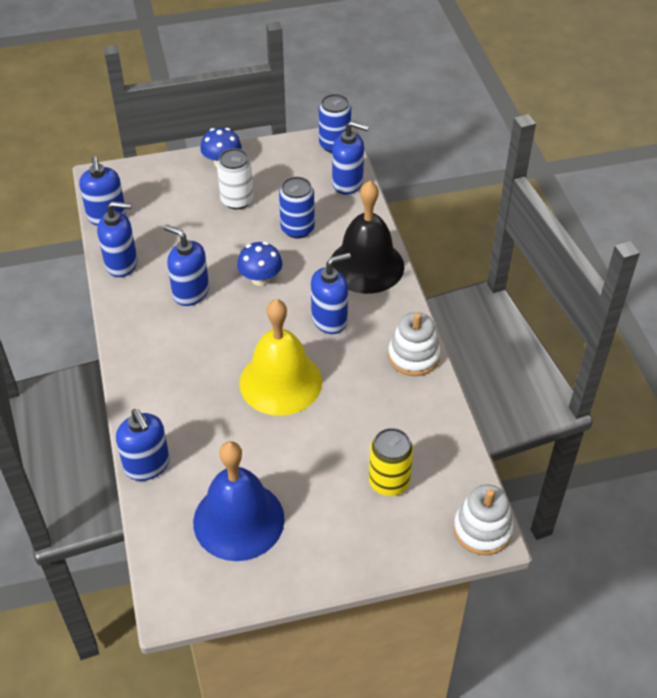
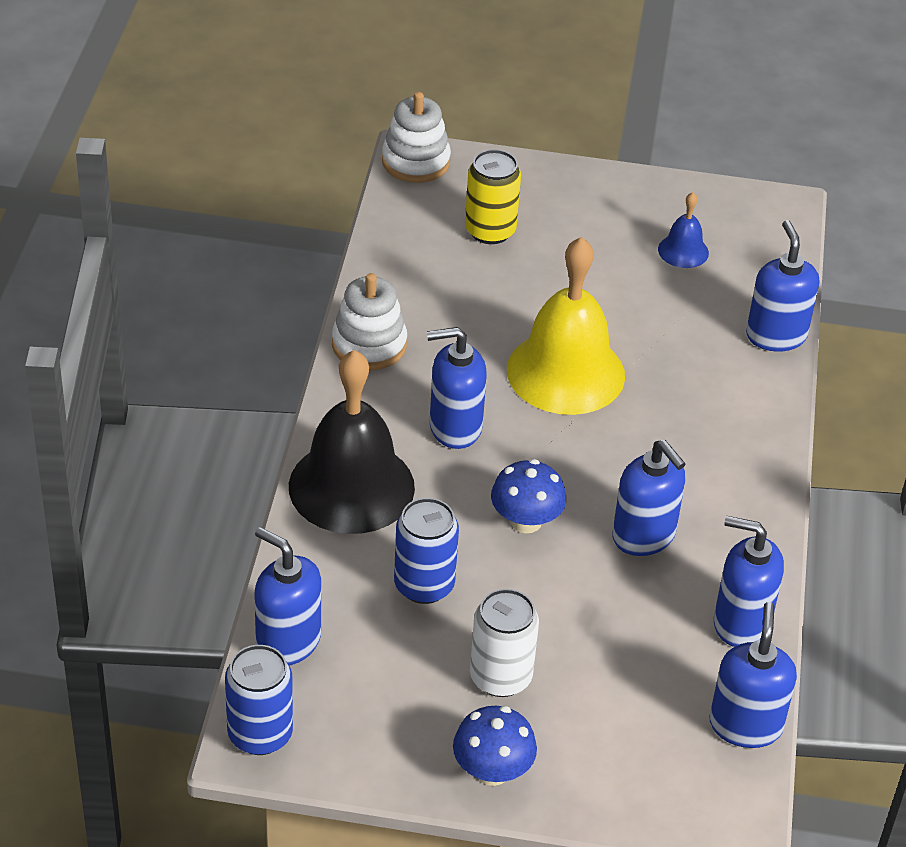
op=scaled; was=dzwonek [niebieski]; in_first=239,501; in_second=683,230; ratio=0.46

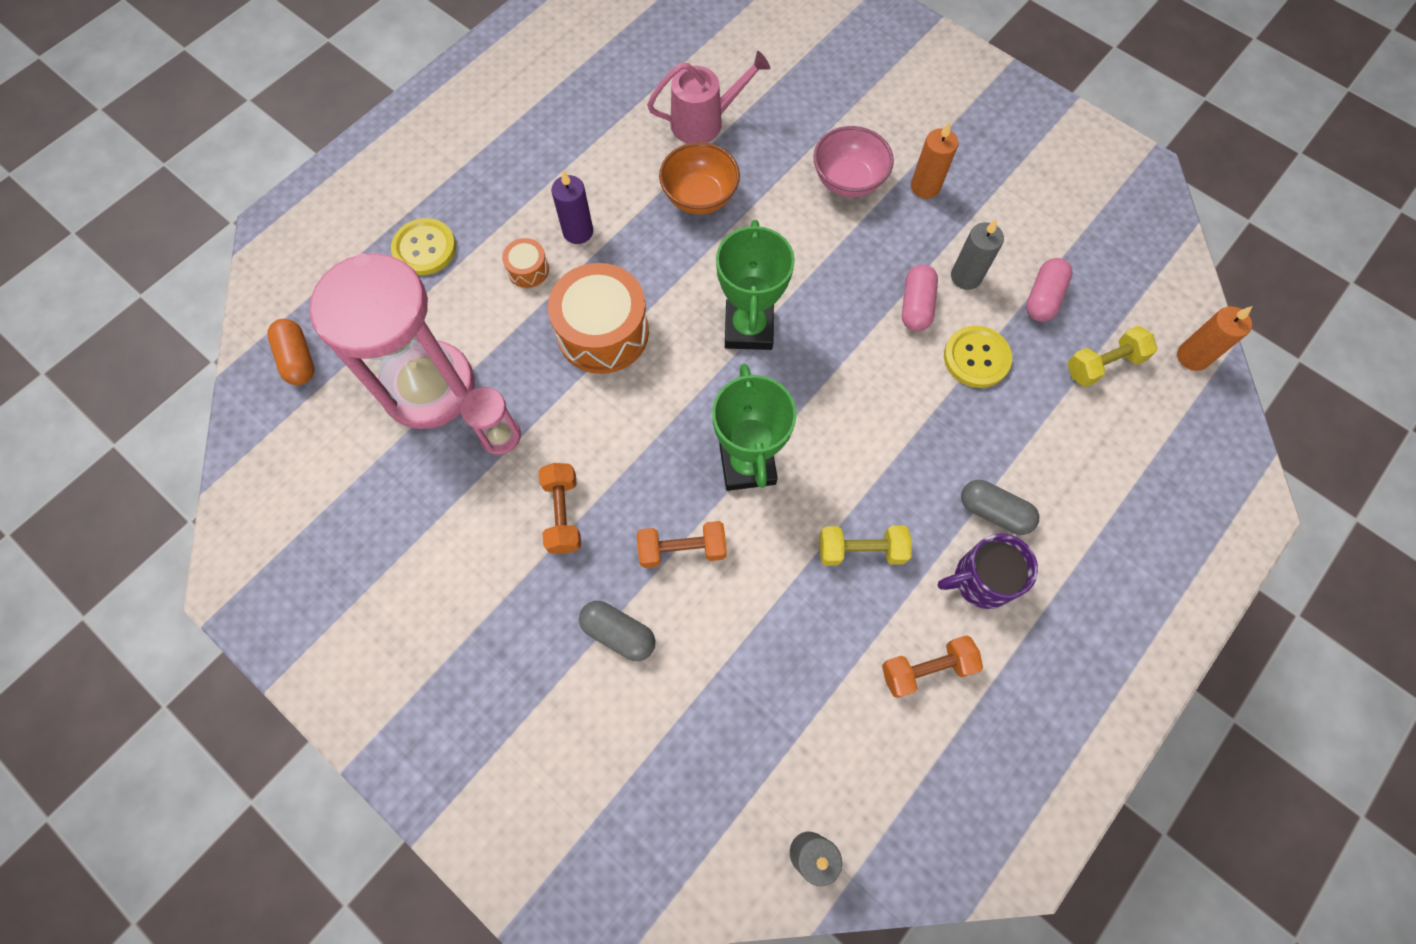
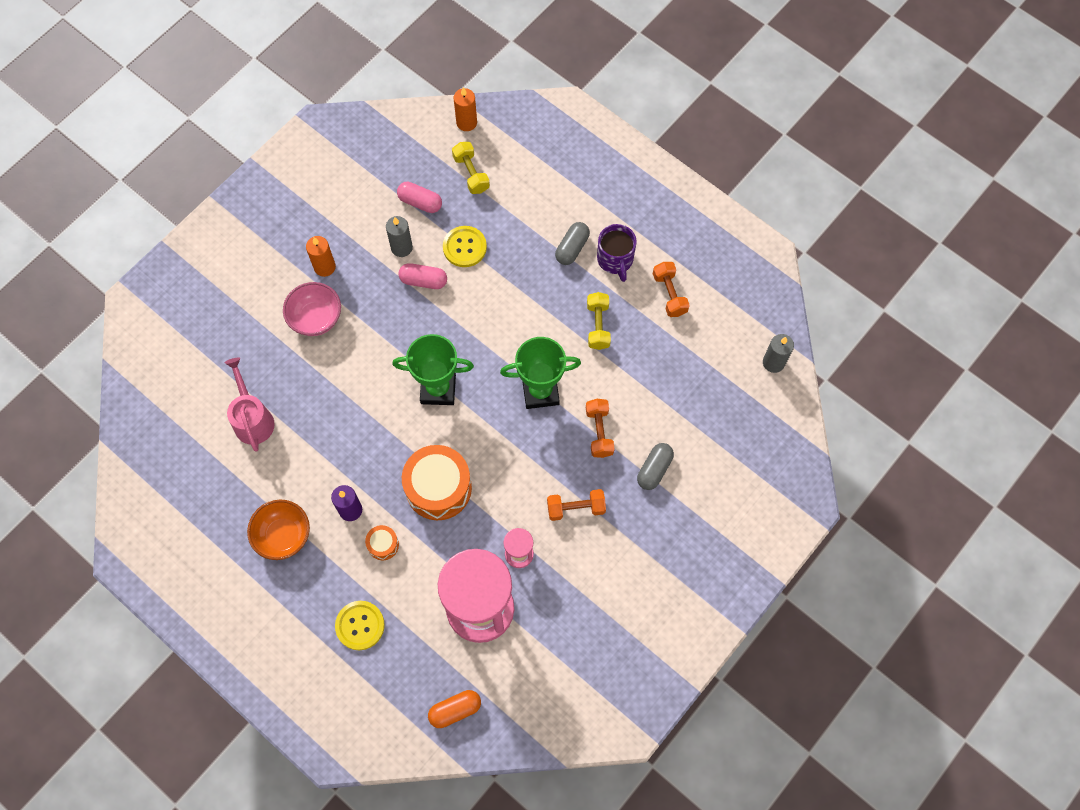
op=shifted; was=miska [pomarańczowy]; in_first=699,178; in_second=278,530

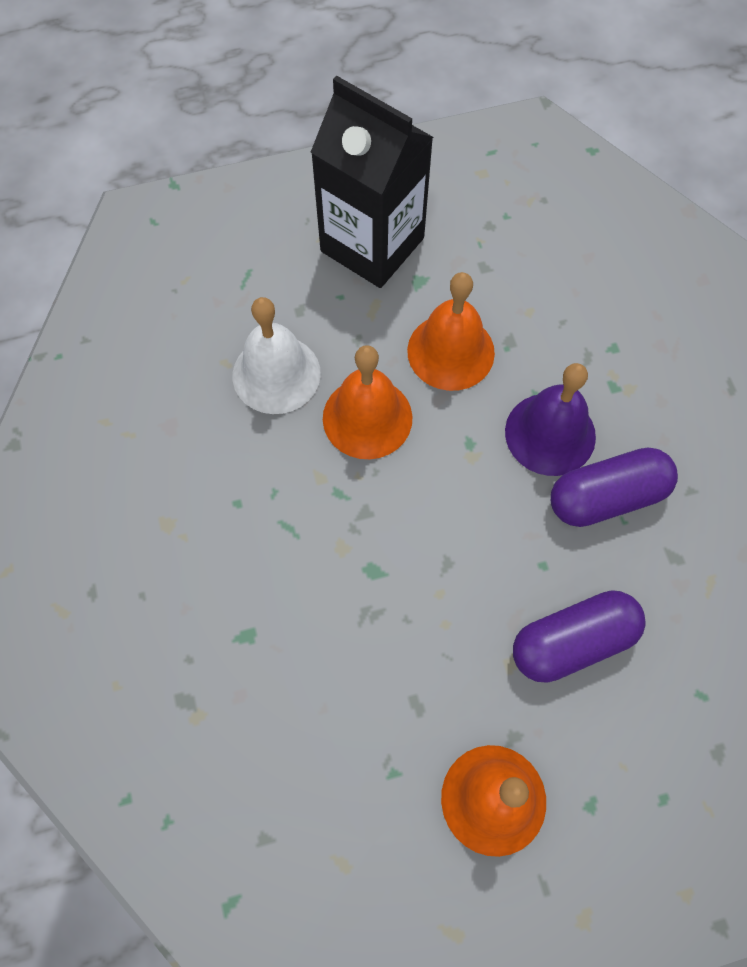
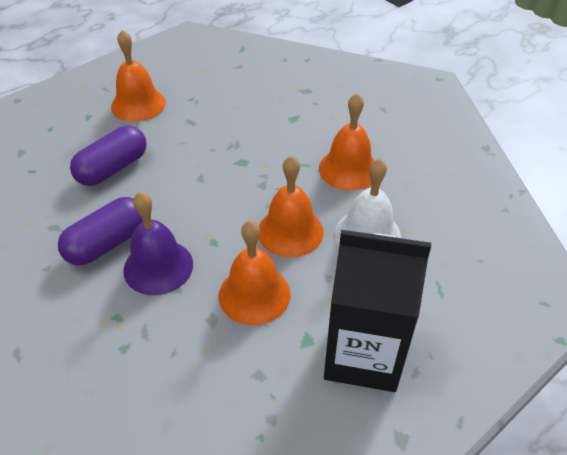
op=new; now=dzwonek [pomarańczowy]; in_second=347,142

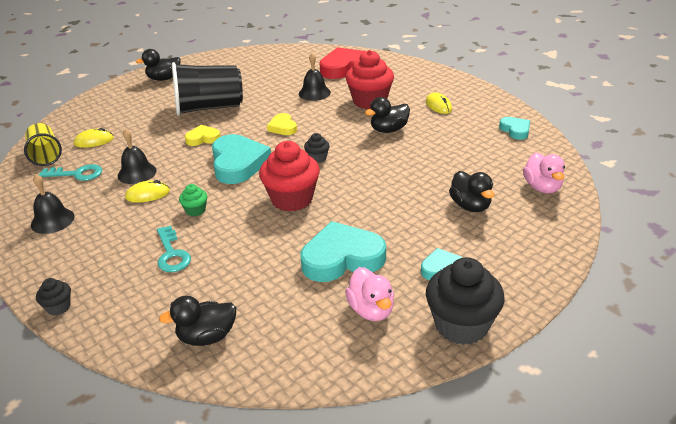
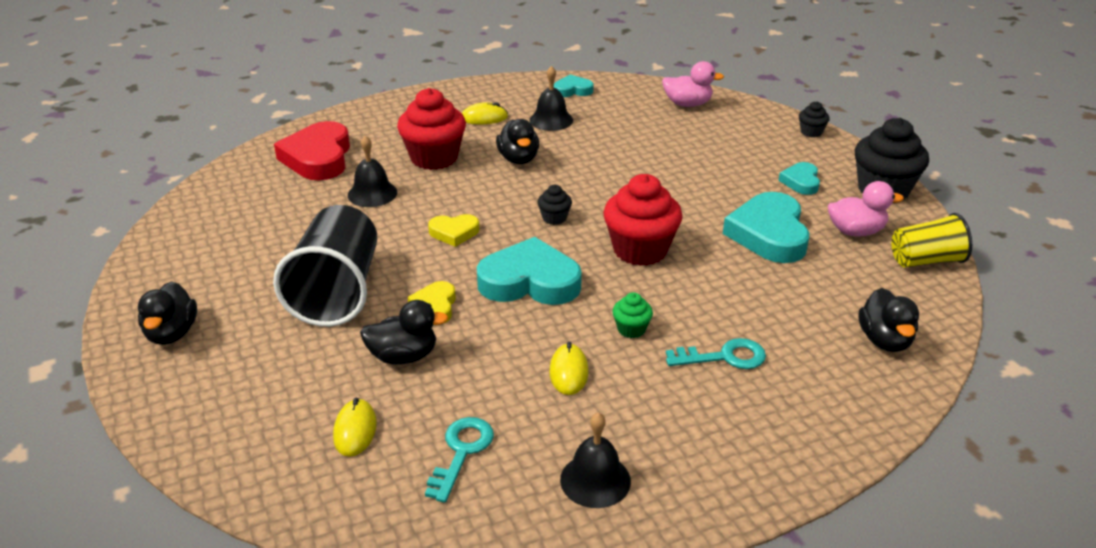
op=shifted; was=szklanka [żółty]; in_first=43,144; in_second=931,240
op=shifted; was=muffinka [czarny]; in_first=53,296; in_second=814,119
op=shifted; was=dzwonek [czarny]; in_first=137,156; in_second=551,98
op=shifted; was=kaczka [czarny]; in_first=471,191; in_second=404,332

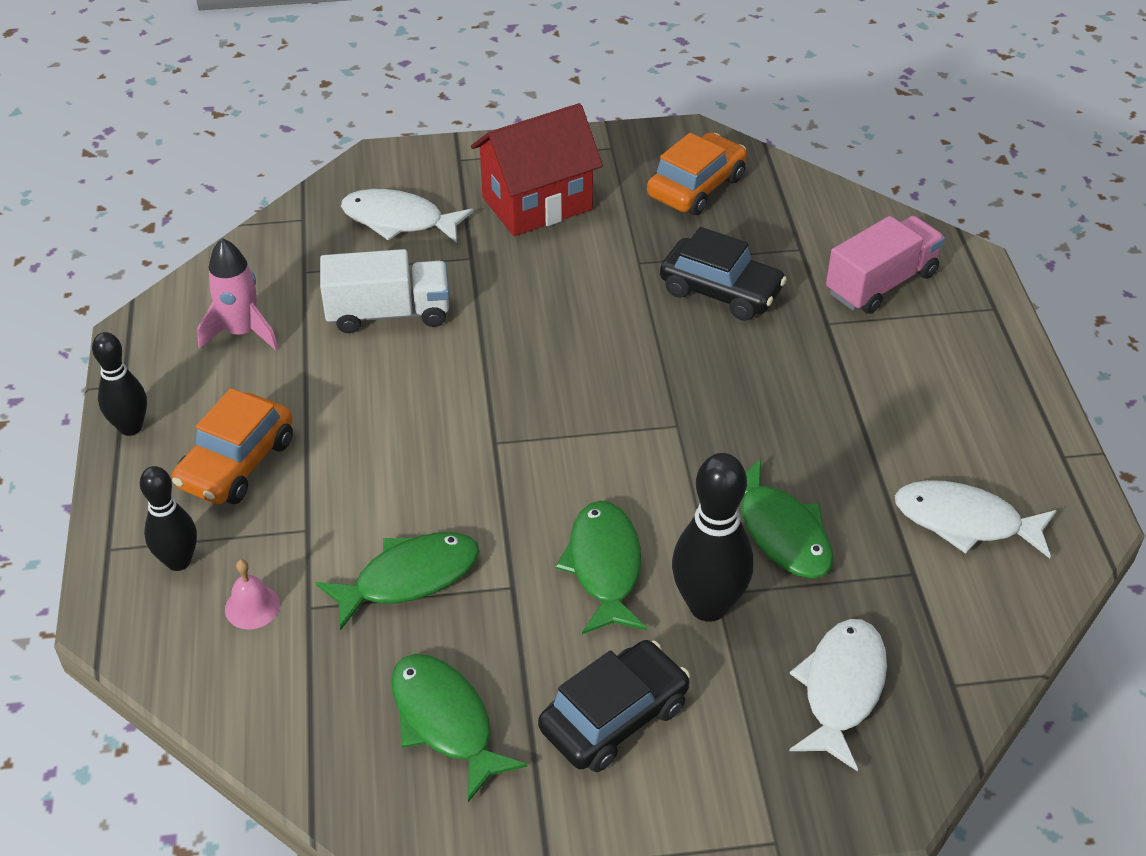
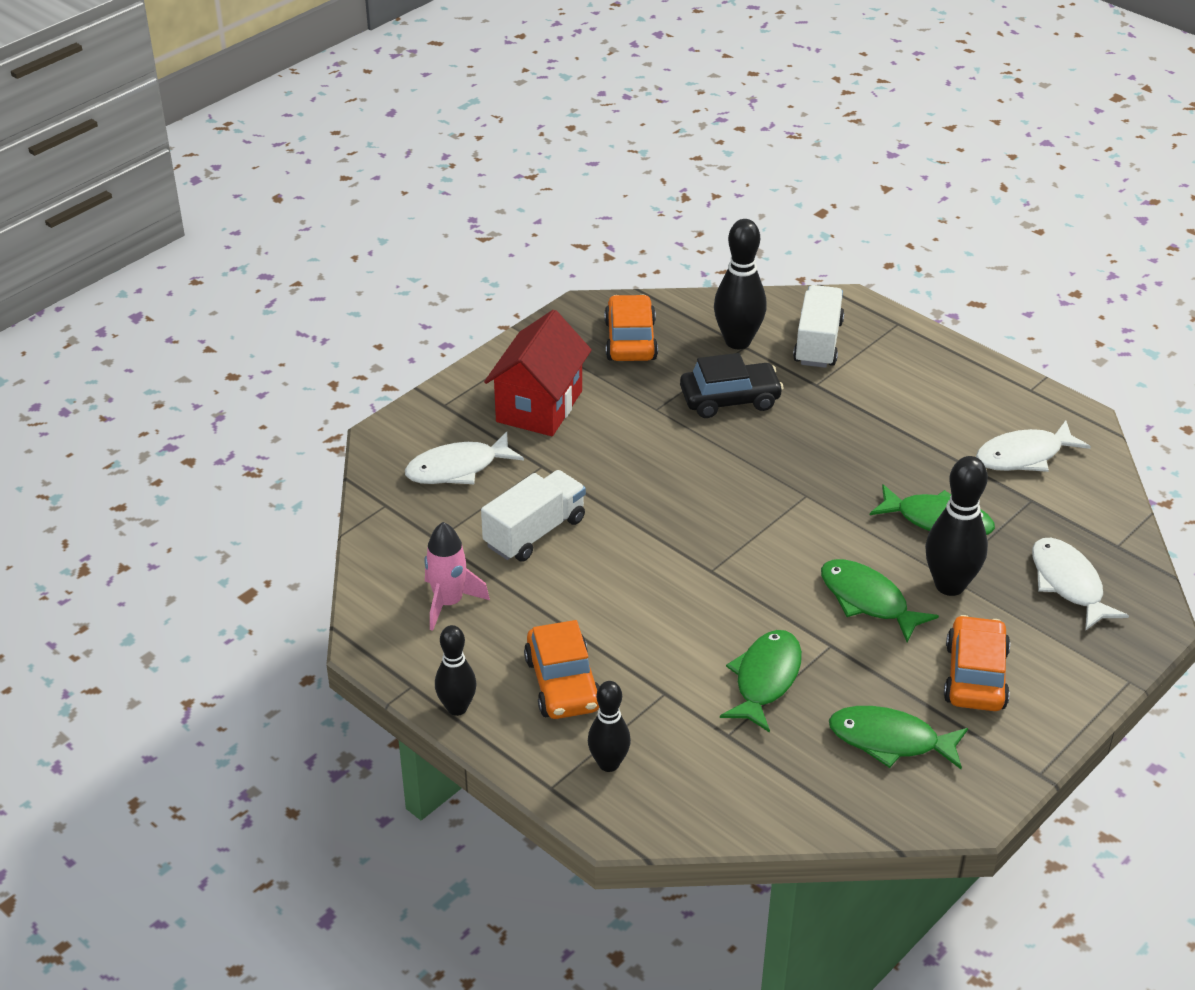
op=gone; was=dzwonek [różowy]; in_first=252,594
op=new; now=kręgiel [czarny]; in_second=740,284
op=repainted; was=samochód [czarny]; now=samochód [pomarańczowy]; in_first=614,706; in_second=977,663
op=repainted; was=ciężarówka [różowy]; now=ciężarówka [biały]; in_first=885,265; in_second=818,326

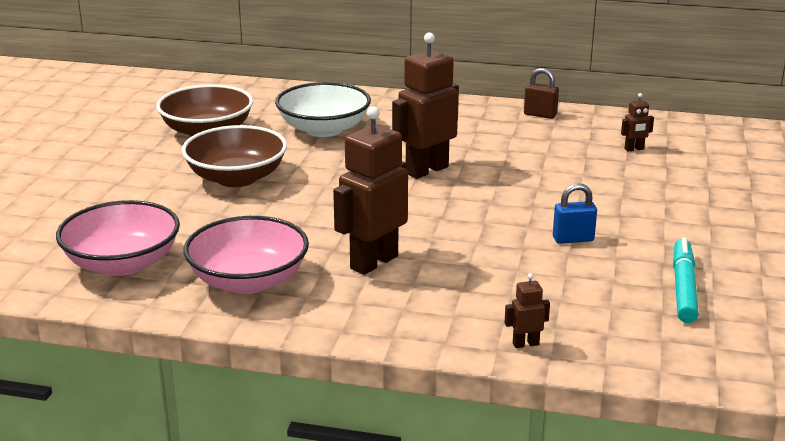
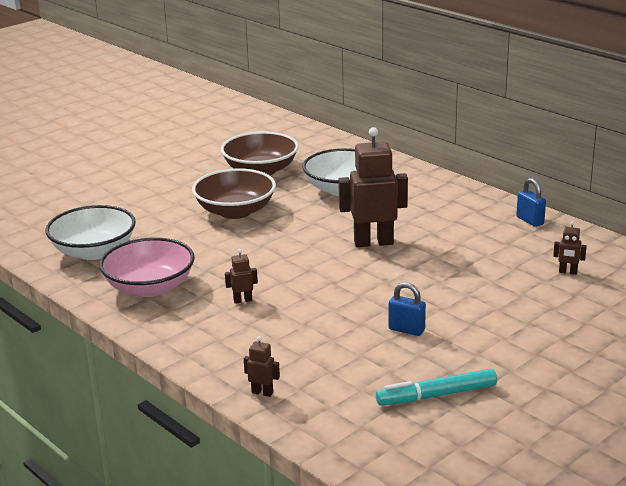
op=repainted; was=miska [różowy]; now=miska [biały]; in_first=118,238; in_second=90,232
op=repainted; was=kłódka [brązowy]; now=kłódka [niebieski]; in_first=541,93; in_second=531,202
op=rotated; was=flamaster [turkusowy]; in_first=686,280; in_second=436,387; clockwise=-150
op=scaled; was=robot [brązowy]; in_first=370,190; in_second=241,276; ratio=0.43

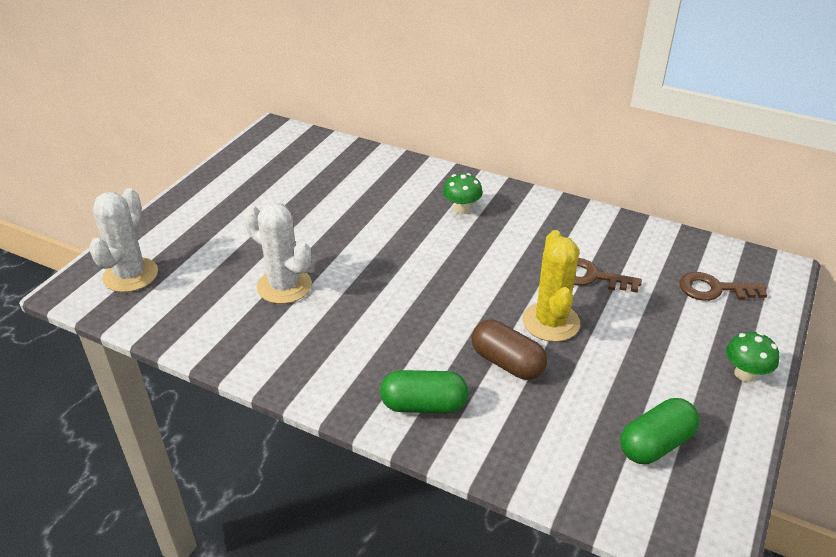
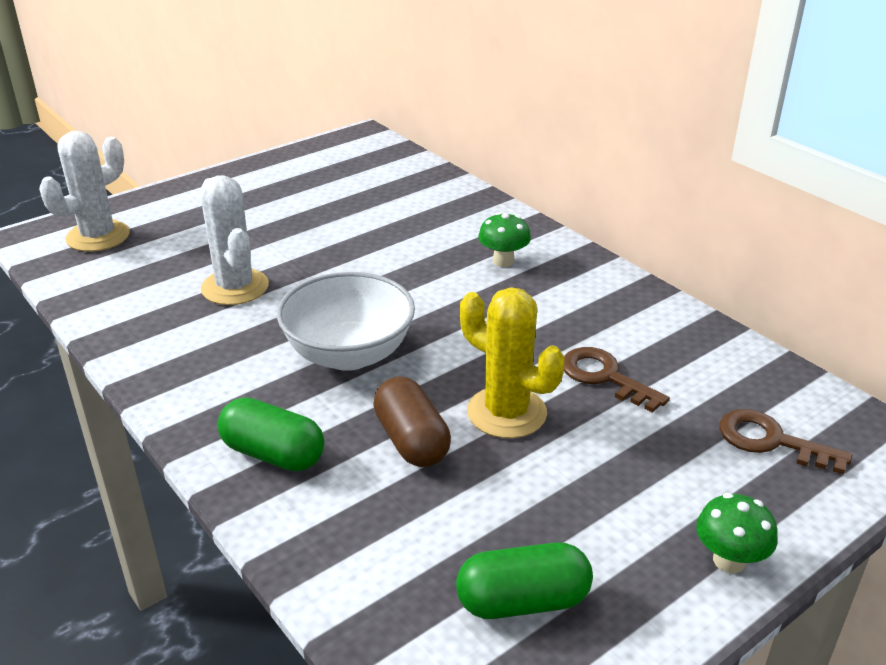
op=new; now=miska [biały]; in_second=346,321
op=rotated; was=kaktus [żółty]; in_first=551,286; in_second=512,362; clockwise=-75

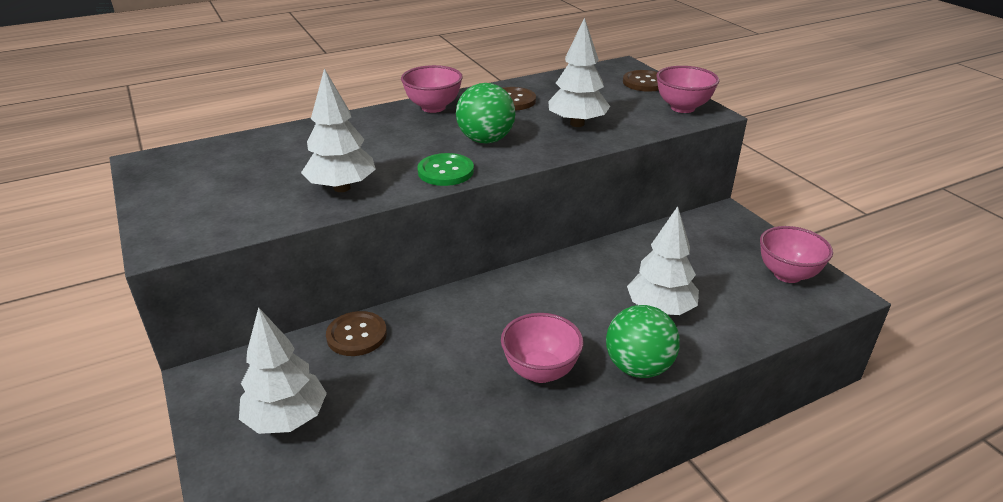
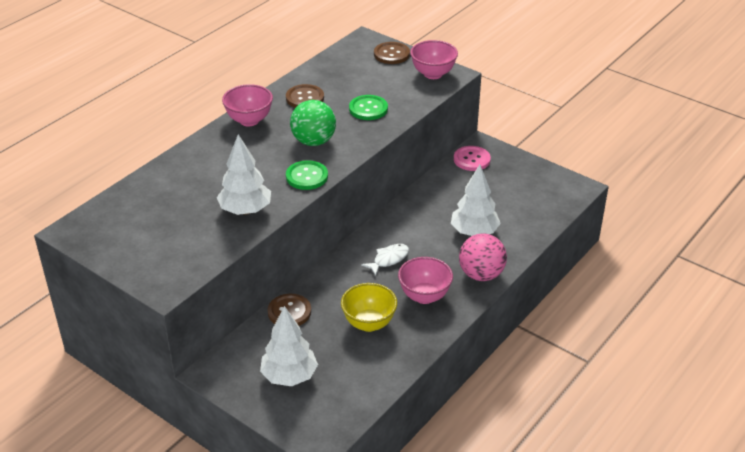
op=gone; was=miska [różowy]; in_first=796,254
op=new; now=miska [żółty]; in_second=369,307
op=new; now=ryba [biały]; in_second=385,260
op=new; now=guzik [różowy]; in_second=472,158
op=swapped; was=drzewko [biały]; now=guzik [zielony]; in_first=579,72; in_second=368,107
op=repainted; was=piłka [zielony]; now=piłka [różowy]; in_first=643,341; in_second=483,257

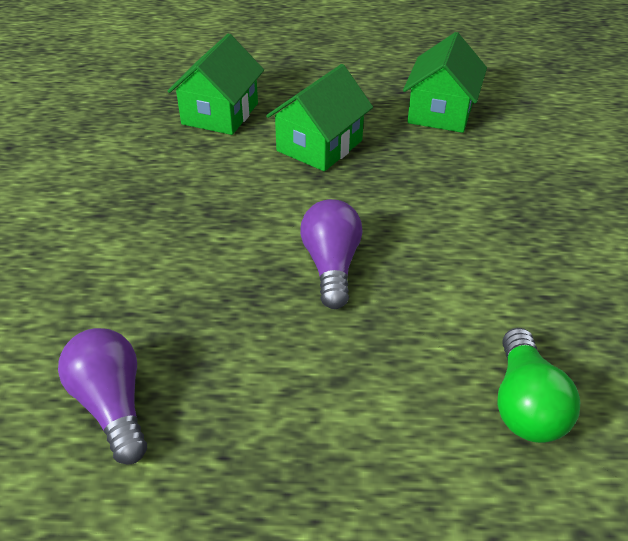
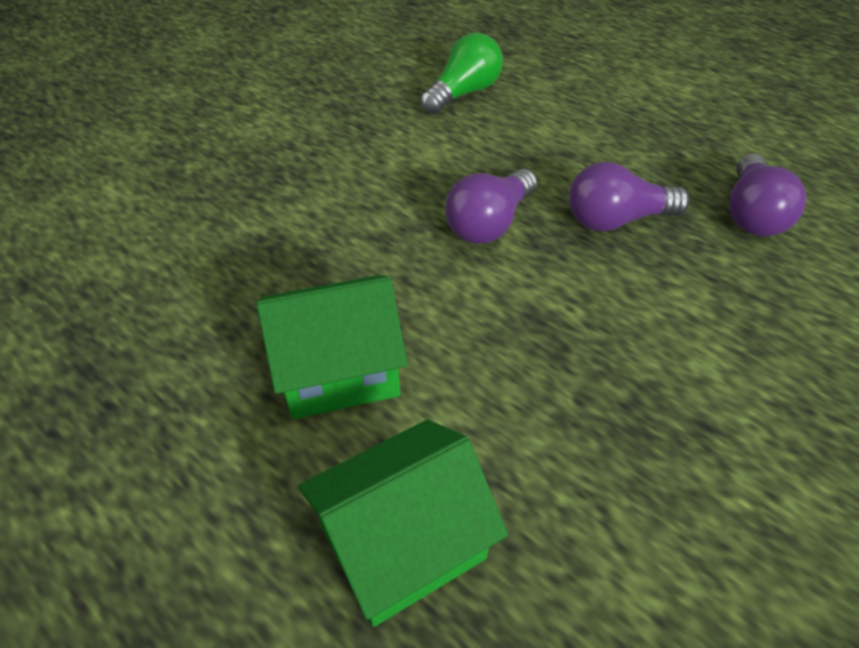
op=gone; was=domek [zielony]; in_first=445,82
op=new; now=żarówka [fioletowy]; in_second=629,196

